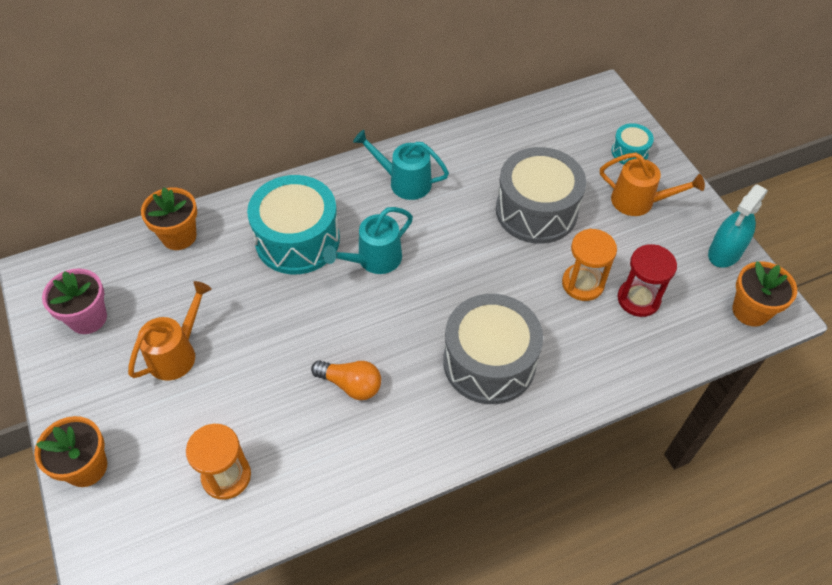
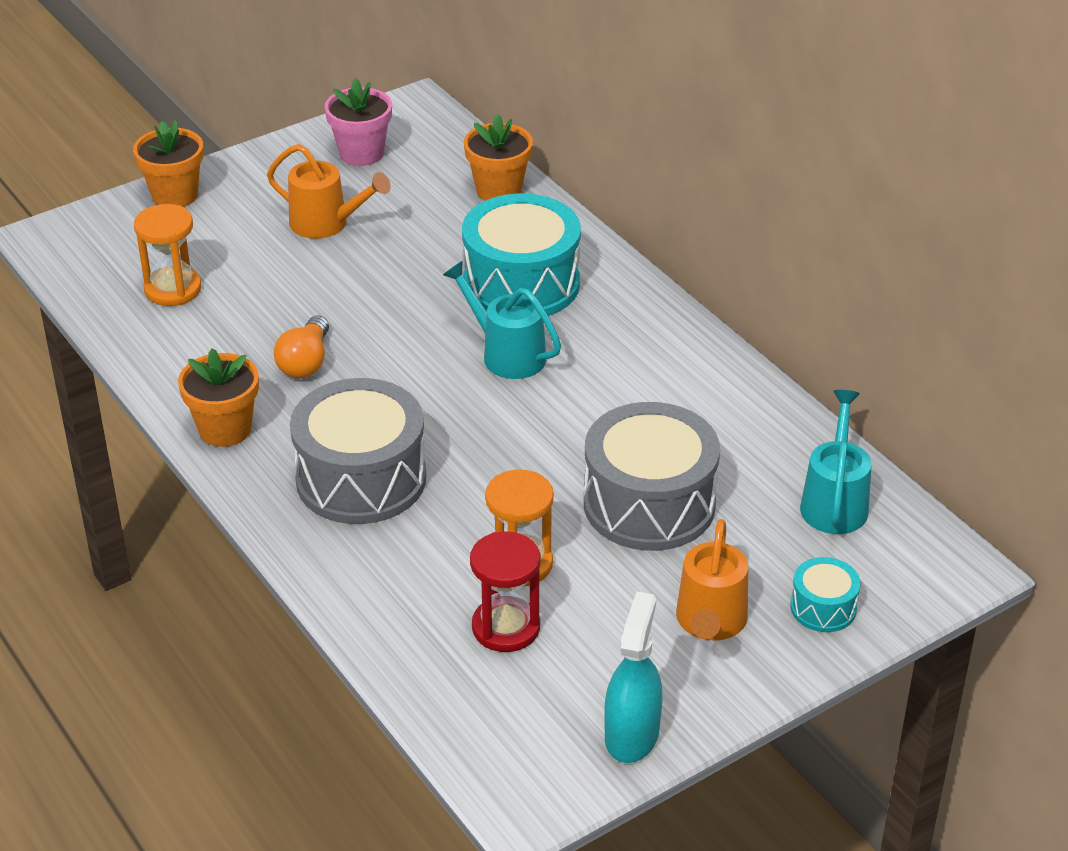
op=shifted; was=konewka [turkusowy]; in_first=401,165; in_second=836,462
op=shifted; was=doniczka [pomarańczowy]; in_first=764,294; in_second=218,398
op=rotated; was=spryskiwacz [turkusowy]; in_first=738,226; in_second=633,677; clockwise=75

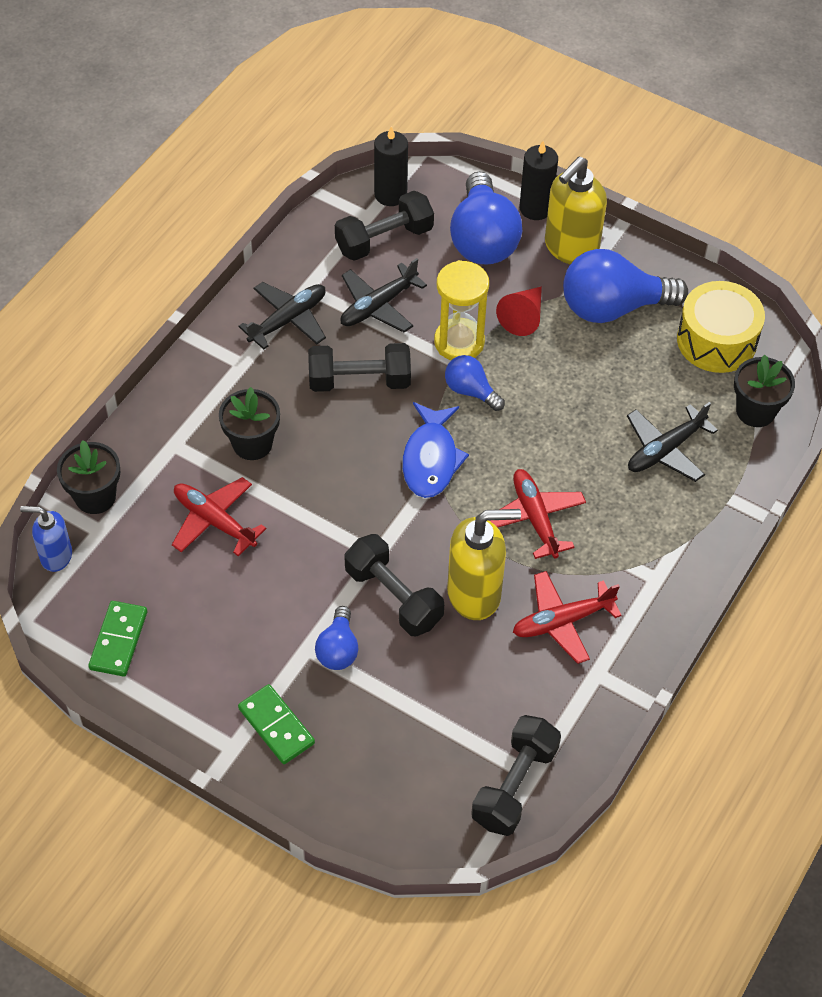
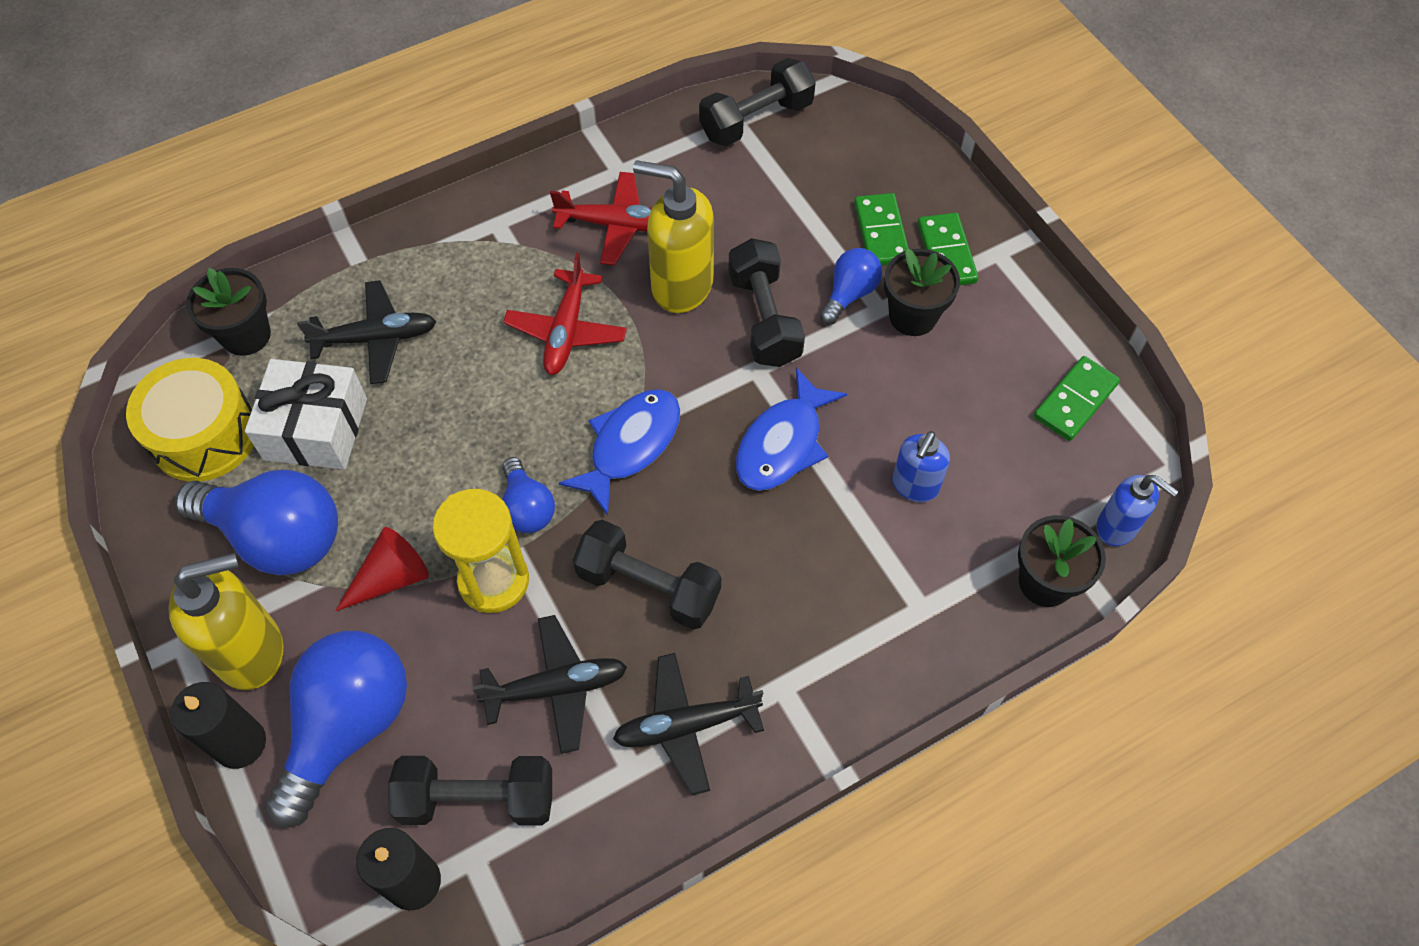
op=new; now=prezent [biały]; in_second=306,414
op=new; now=ryba [niebieski]; in_second=791,429
op=new; now=kostka domina [zielony]; in_second=881,229
op=shifted; was=doniczka [czarny]; in_first=249,423; in_second=922,292
op=swapped; was=samolot [czerwony]; now=dozownik mydła [niebieski]; in_first=219,516; in_second=921,466

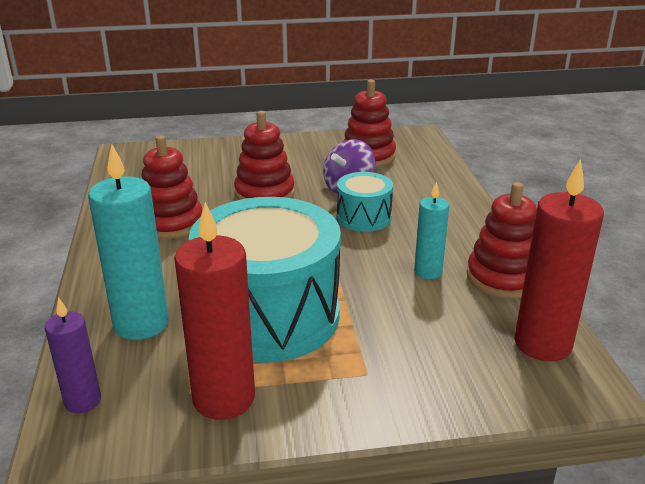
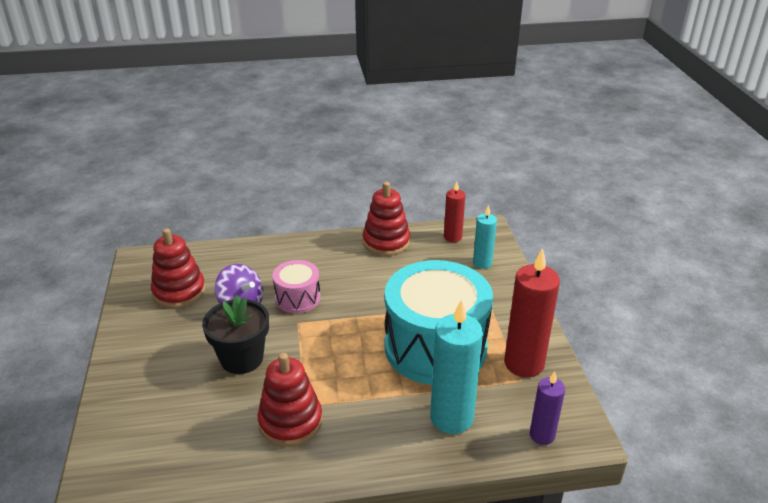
op=shifted; was=świeca [turkusowy]; in_first=431,230; in_second=485,237
op=swapped; was=zabawka nakładanka [czerwony]; now=doniczka [czarny]; in_first=264,155; in_second=235,334
op=repainted; was=bęben [turkusowy]; now=bęben [różowy]; in_first=365,202; in_second=297,286
op=scaled; was=świeca [czerwony]; in_first=559,260; in_second=454,211; ratio=0.57

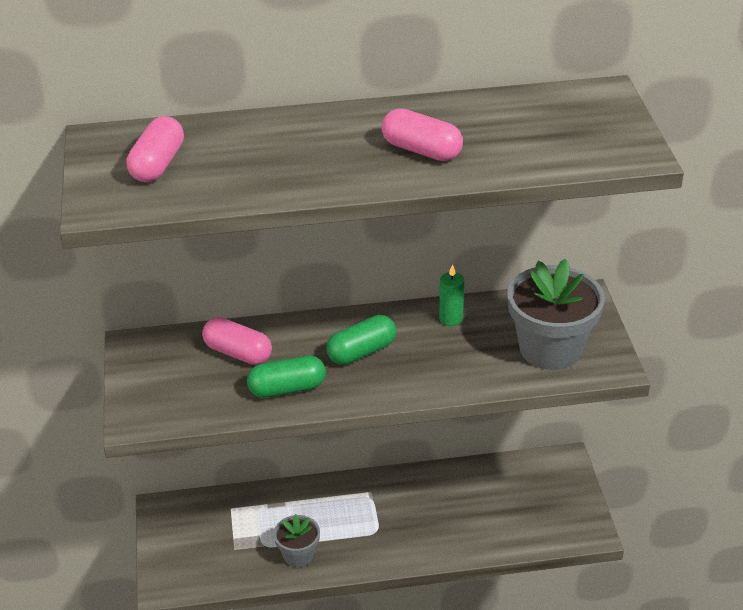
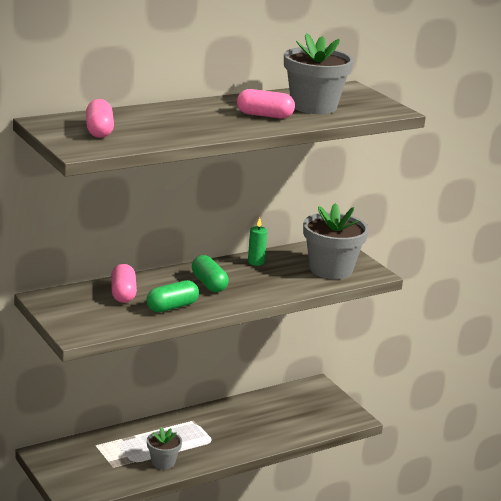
op=new; now=doniczka [szary]; in_second=319,73
op=rotated; was=kapsułka [różowy]; in_first=237,341; in_second=124,283; clockwise=75
op=rotated; was=kapsułka [zielony]; in_first=361,340; in_second=210,273; clockwise=-60

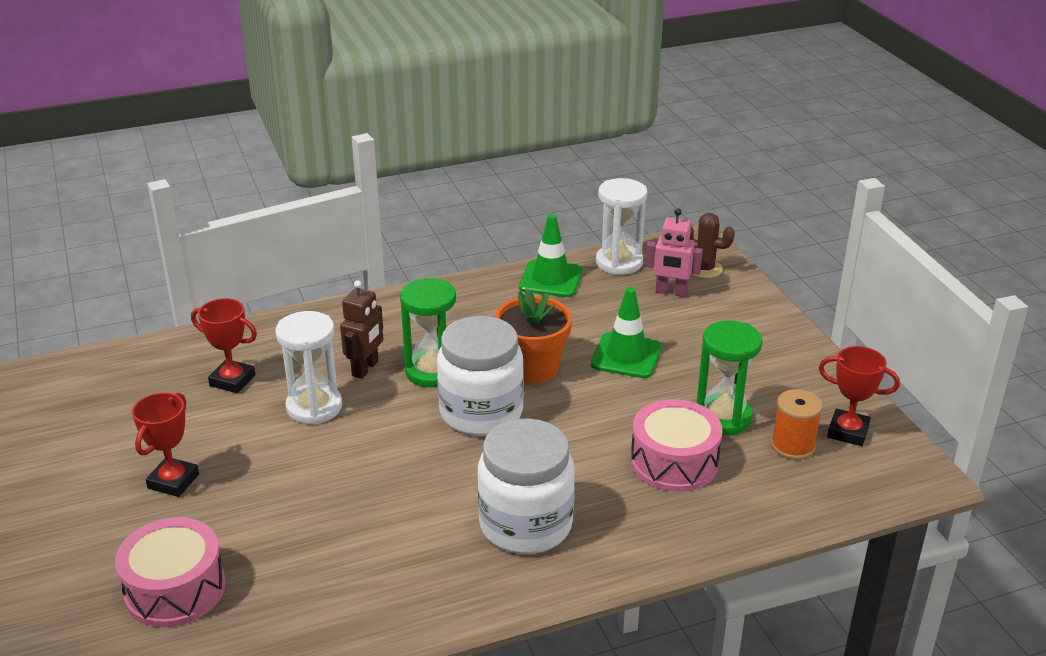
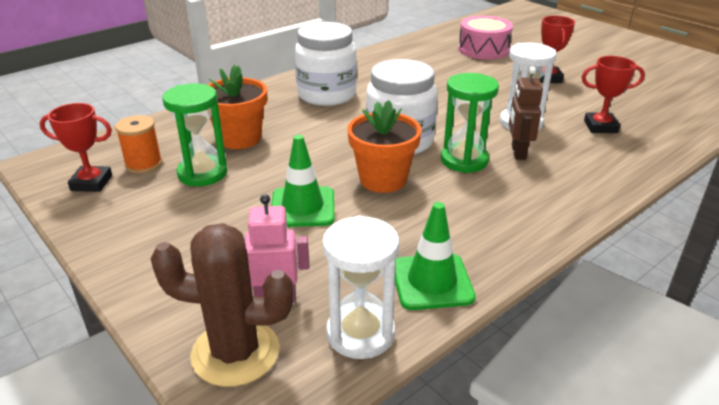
op=swapped; was=bęben [różowy]; now=doniczka [pomarańczowy]; in_first=677,445; in_second=237,107
op=scaled; was=kaktus [brązowy]; in_first=712,245; in_second=222,305; ratio=1.65

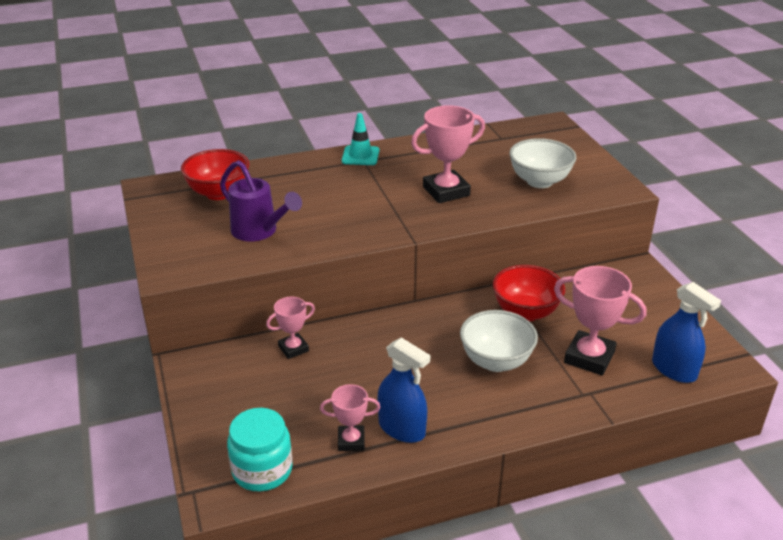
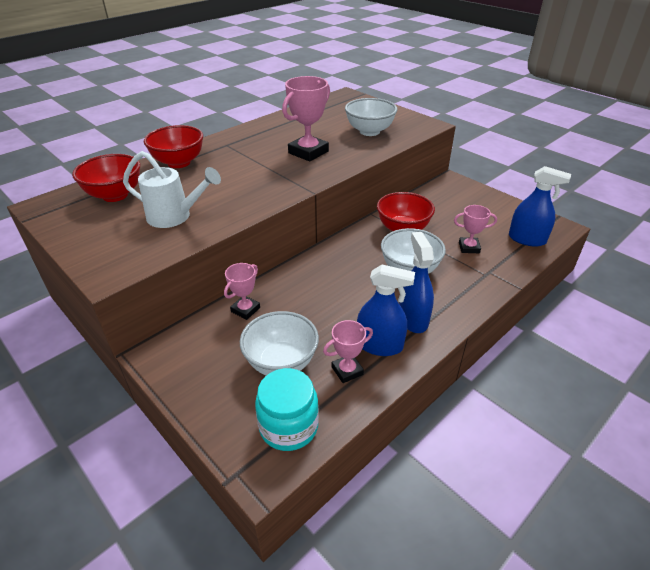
op=gone; was=pachołek [turkusowy]; in_first=360,139
op=new; now=miska [czerwony]; in_second=173,146
op=new; now=miska [biały]; in_second=279,343
op=new; now=spryskiwacz [niebieski]; in_second=416,282
op=repainted; was=konewka [fioletowy]; now=konewka [biały]; in_first=261,201; in_second=172,189
op=scaled; was=puchar [różowy]; in_first=600,320; in_second=475,229; ratio=0.58

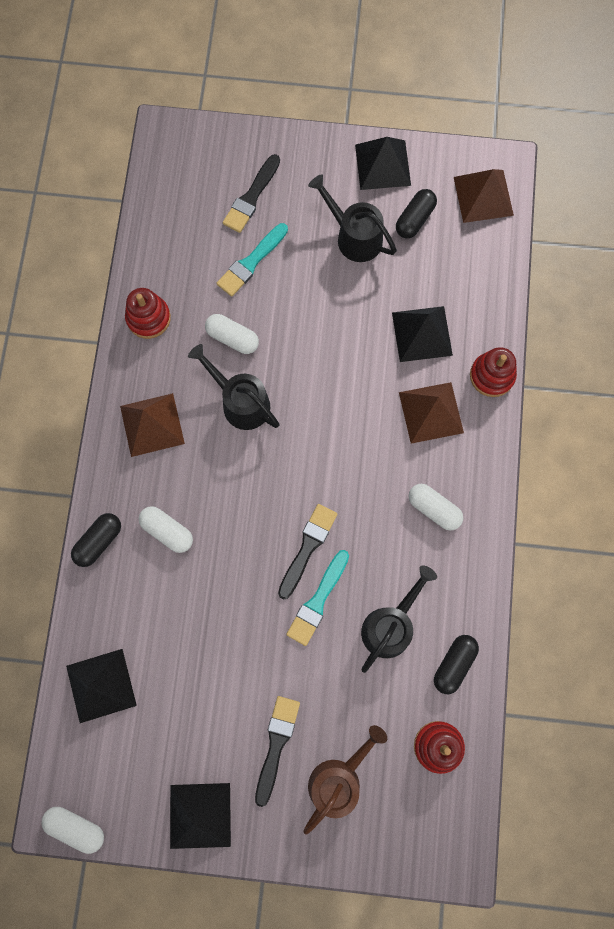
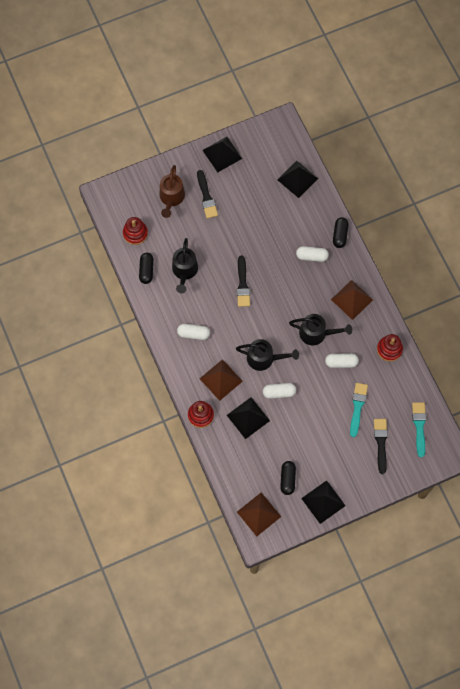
op=shifted; was=kapsułka [biały]; in_first=72,830; in_second=279,391
op=shifted; was=pędzel [turkusowy]; in_first=317,598; in_second=419,429
op=shifted; was=konewka [czarny]; in_first=352,218; in_second=267,355

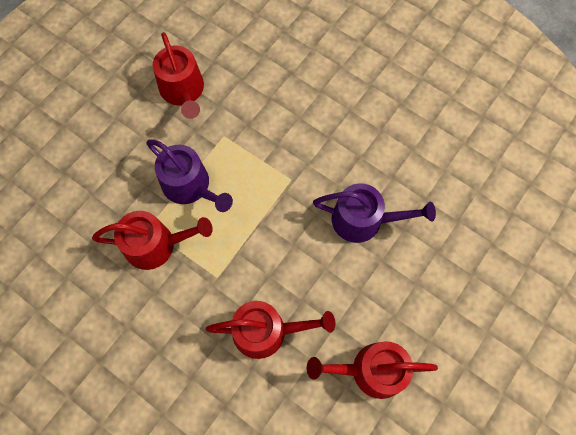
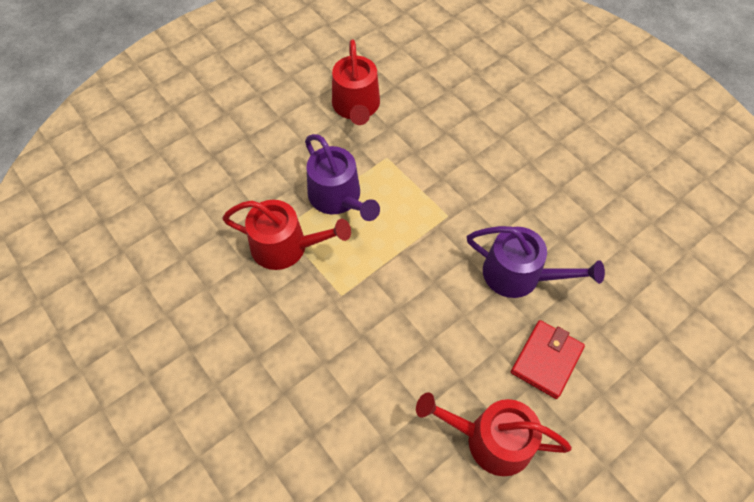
op=gone; was=konewka [czerwony]; in_first=270,330
op=new; now=portfel [czerwony]; in_second=548,359

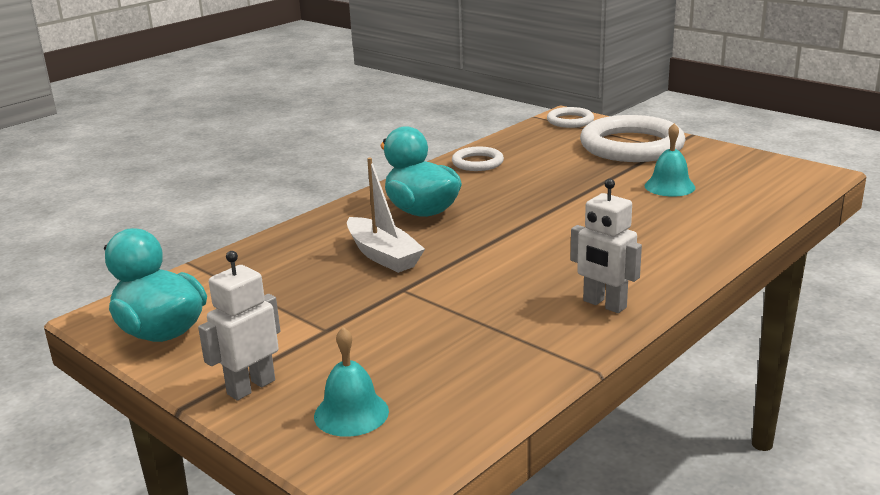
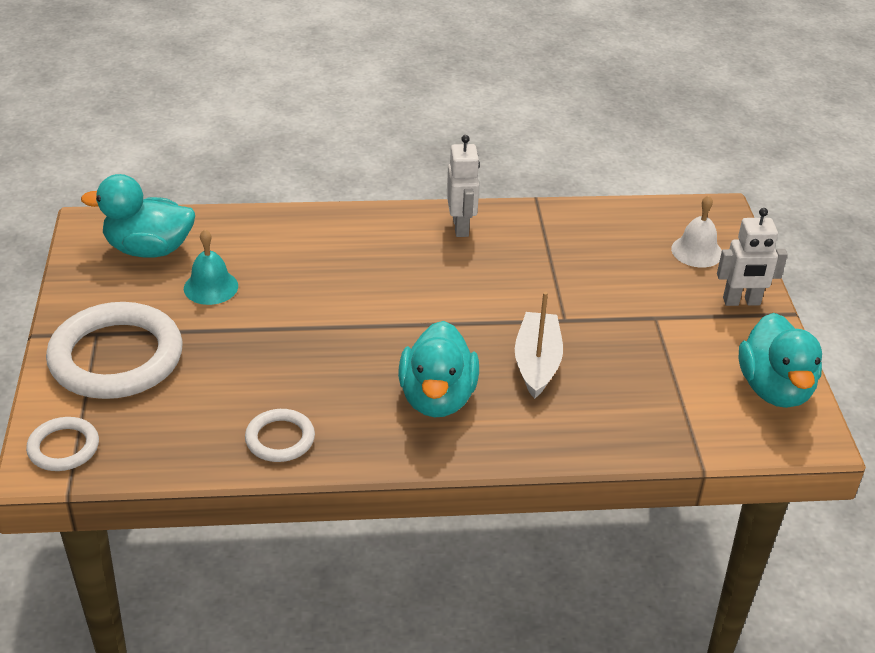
op=new; now=kaczka [turkusowy]; in_second=138,216
op=repainted; was=dzwonek [turkusowy]; now=dzwonek [biały]; in_first=351,382; in_second=696,231

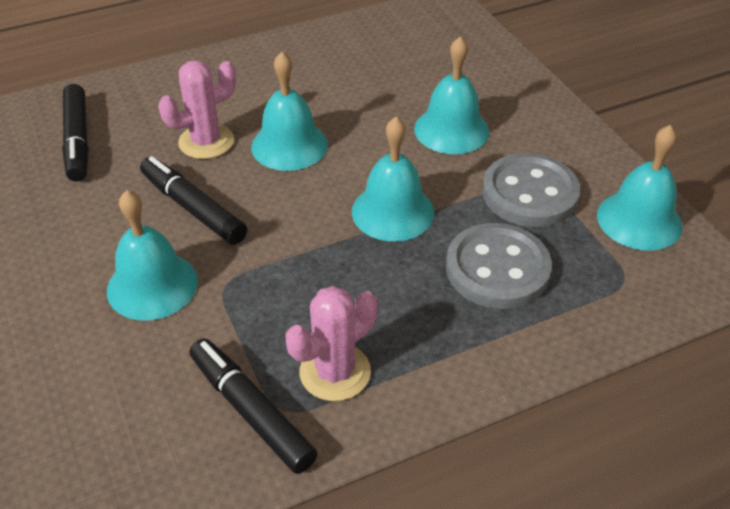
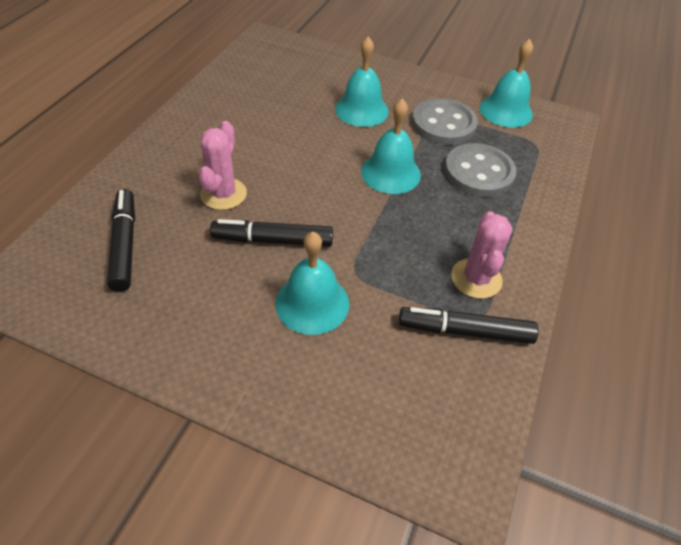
op=gone; was=dzwonek [turkusowy]; in_first=289,111
op=rotated; was=flamaster [czarny]; in_first=75,132; in_second=121,240; clockwise=-135

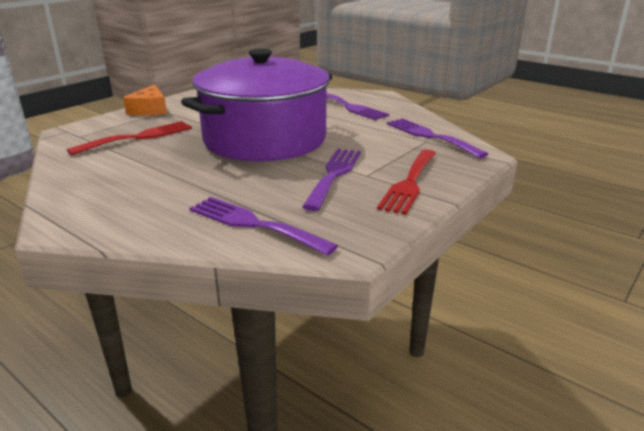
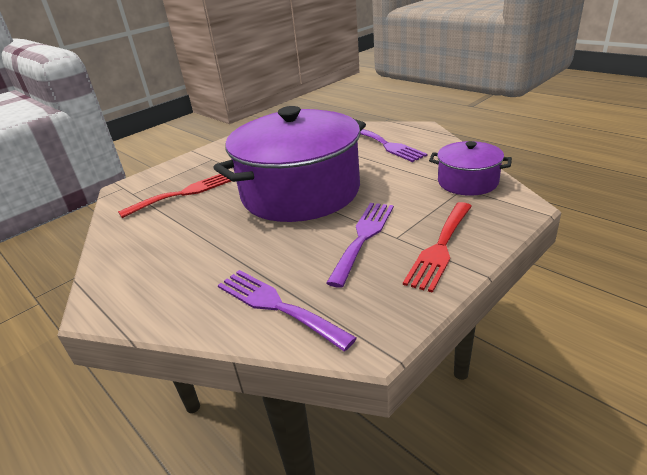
op=gone; was=ser [pomarańczowy]; in_first=145,99
op=swapped; was=widelec [fioletowy]; now=garnek [fioletowy]; in_first=437,138; in_second=470,168

